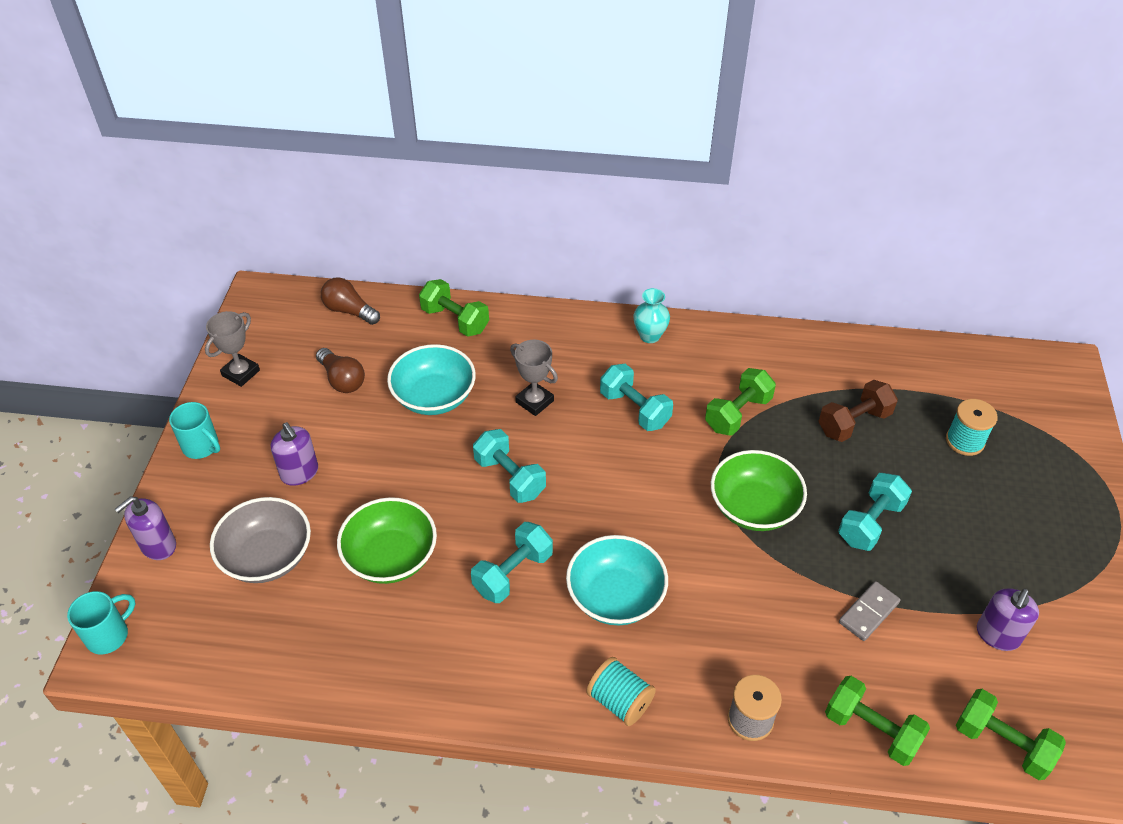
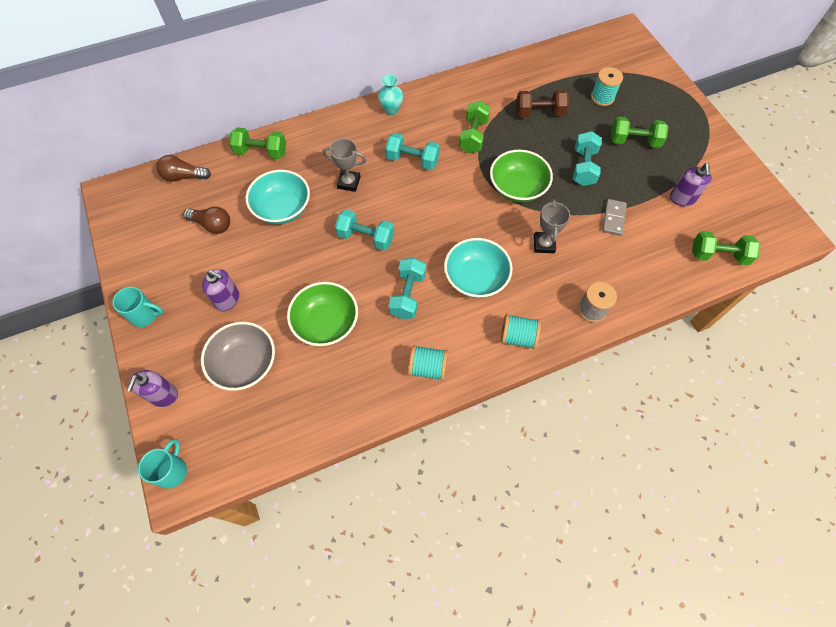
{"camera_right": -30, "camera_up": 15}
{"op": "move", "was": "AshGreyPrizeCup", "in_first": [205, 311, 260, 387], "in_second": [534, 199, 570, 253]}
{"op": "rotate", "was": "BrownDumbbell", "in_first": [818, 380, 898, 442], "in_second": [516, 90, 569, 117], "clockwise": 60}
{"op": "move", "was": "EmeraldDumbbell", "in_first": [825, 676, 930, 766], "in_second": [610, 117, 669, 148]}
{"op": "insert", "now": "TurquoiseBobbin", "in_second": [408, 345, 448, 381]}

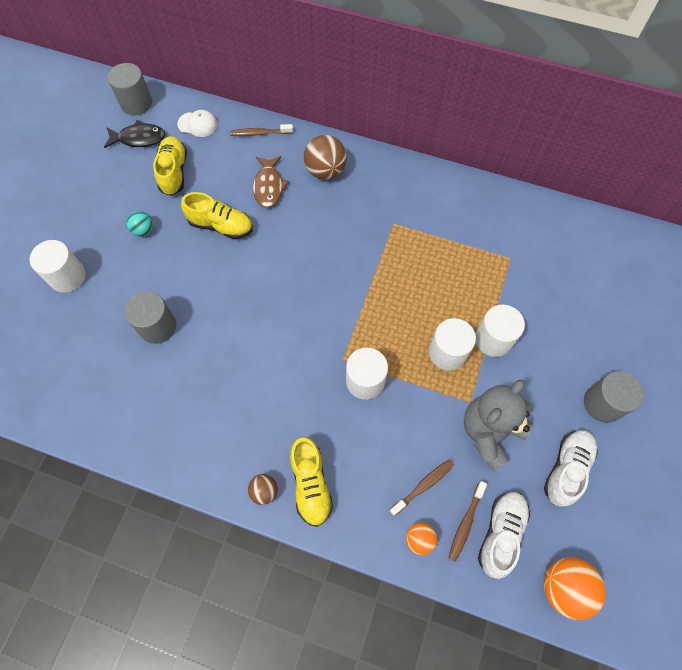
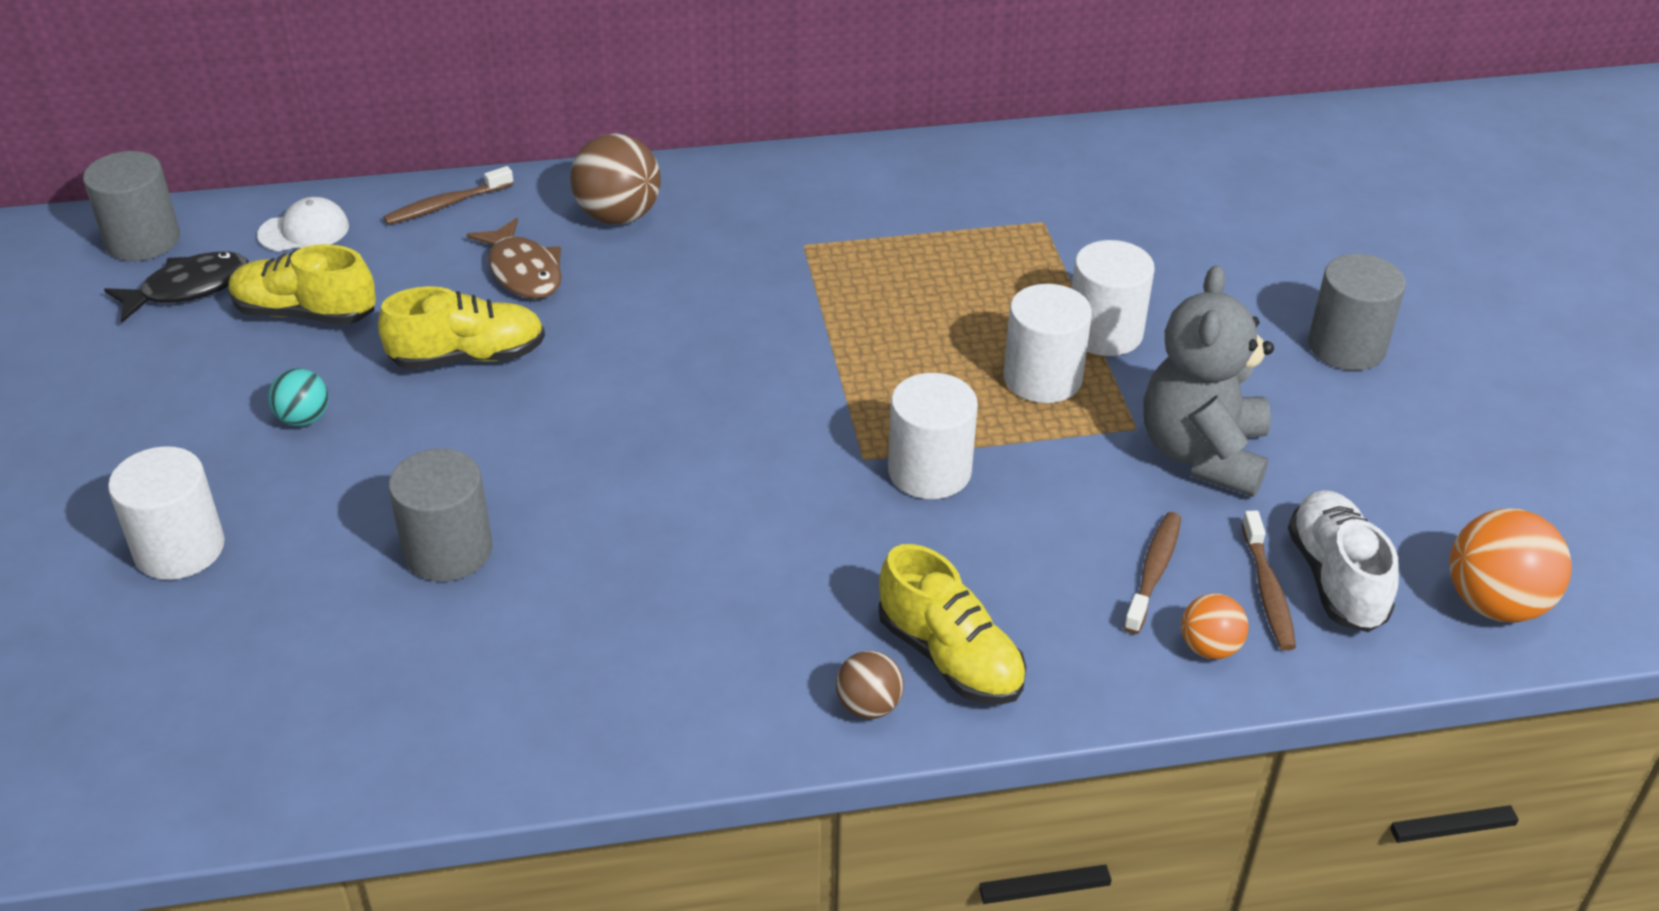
{"camera_right": -30, "camera_up": -25}
{"op": "rotate", "was": "BrightYellowShoe", "in_first": [153, 136, 187, 196], "in_second": [228, 244, 376, 325], "clockwise": -45}
{"op": "delete", "was": "PureWhiteShoe", "in_first": [544, 430, 598, 507]}

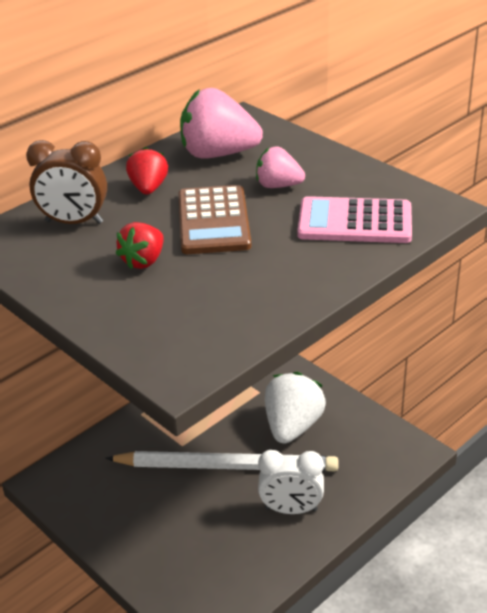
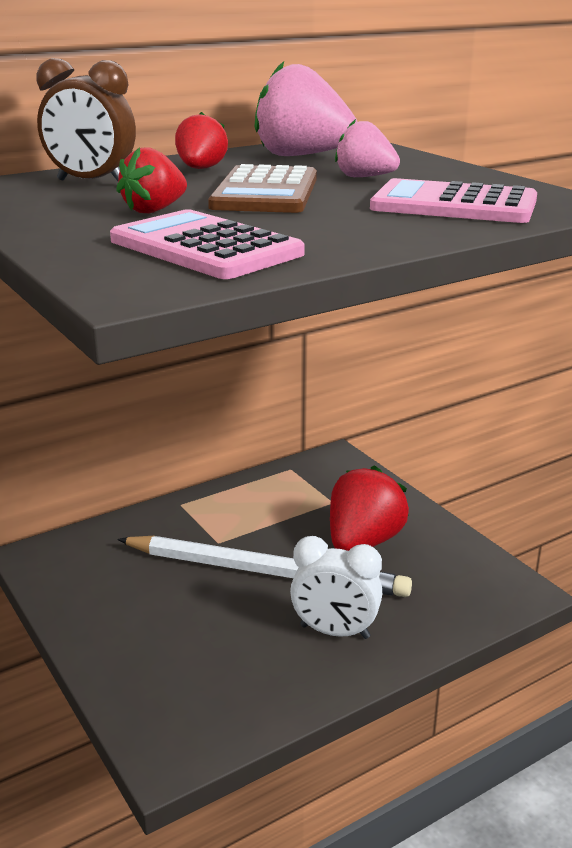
{"camera_right": 10, "camera_up": -10}
{"op": "recolor", "was": "PureWhiteToyStrawberry", "now": "RedToyStrawberry", "in_first": [265, 372, 326, 444], "in_second": [330, 465, 409, 551]}
{"op": "insert", "now": "RosyCalculator", "in_second": [110, 209, 305, 279]}

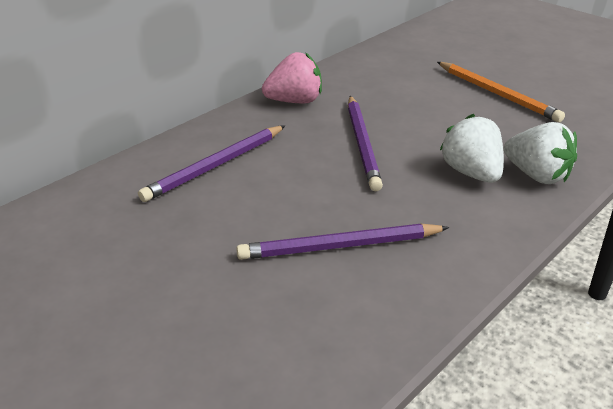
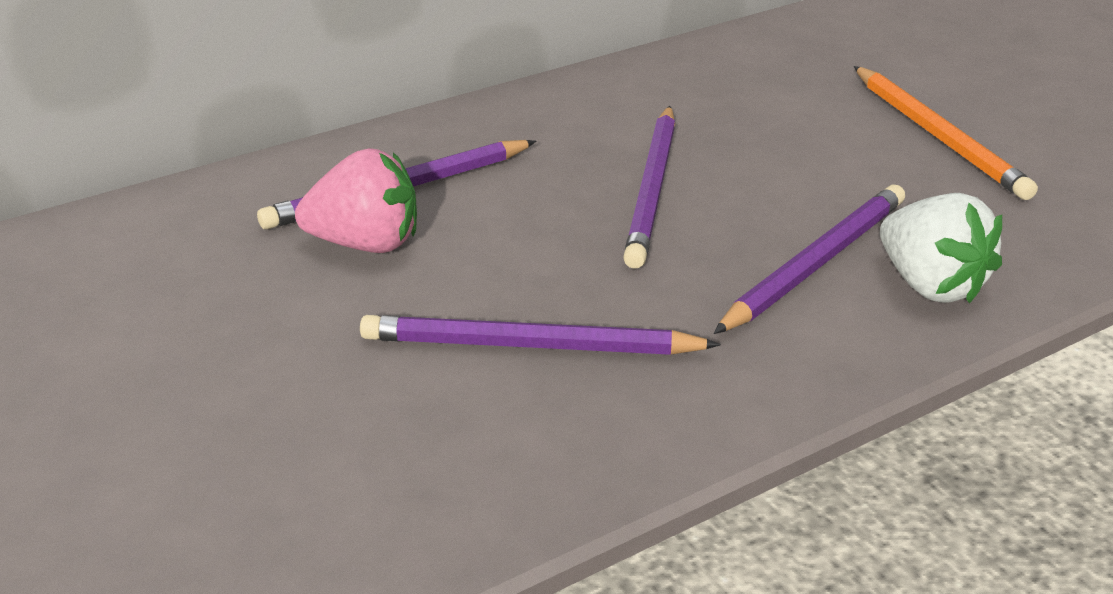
{"camera_right": 15, "camera_up": 0}
{"op": "move", "was": "RosyToyStrawberry", "in_first": [262, 52, 322, 103], "in_second": [295, 148, 417, 253]}
{"op": "replace", "was": "PureWhiteToyStrawberry", "now": "VioletWoodenPencil", "in_first": [440, 114, 504, 183], "in_second": [713, 185, 905, 334]}

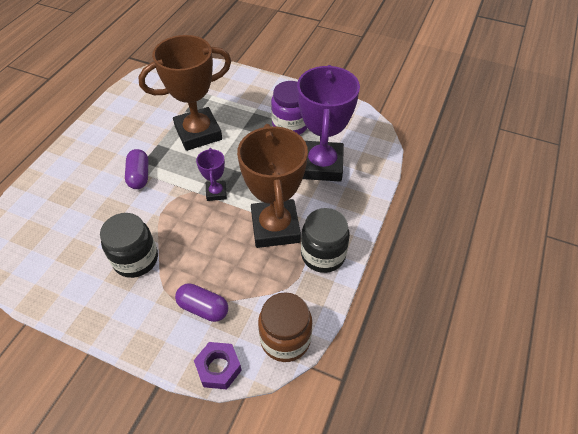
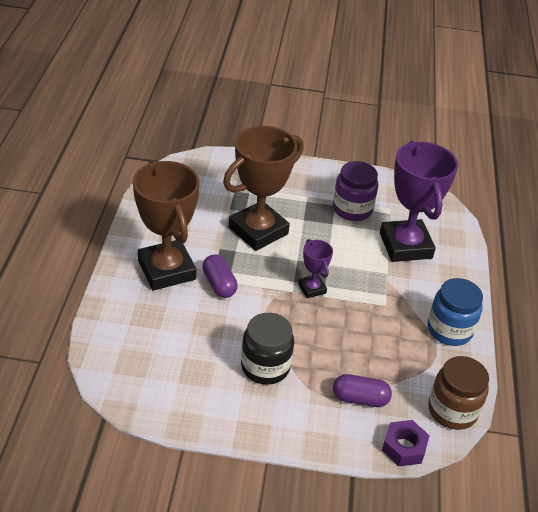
{"camera_right": -20, "camera_up": -10}
{"op": "move", "was": "BrownPrizeCup", "in_first": [237, 124, 308, 248], "in_second": [133, 161, 200, 291]}
{"op": "recolor", "was": "EbonyPreserveJar", "now": "BluePreserveJar", "in_first": [301, 208, 350, 273], "in_second": [427, 278, 483, 346]}

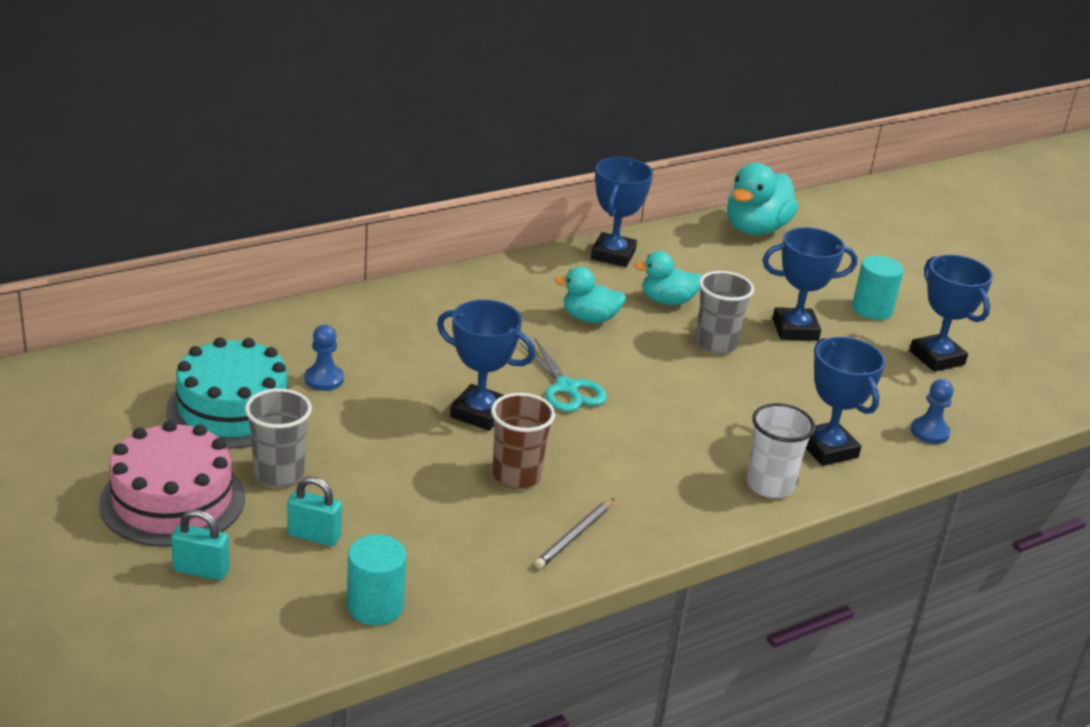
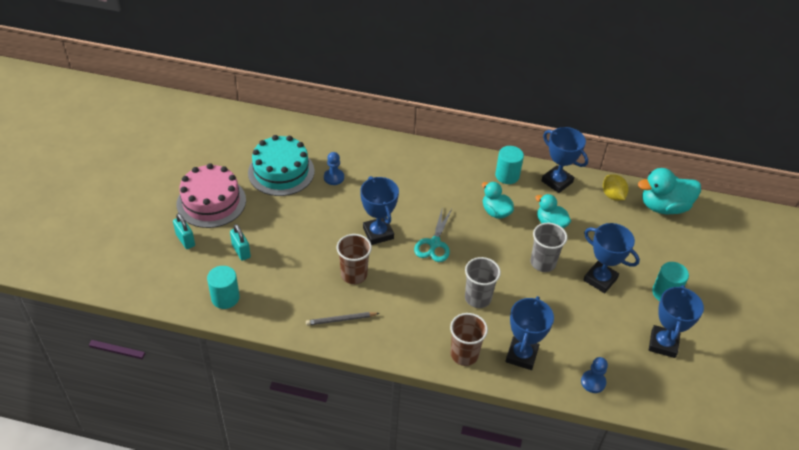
{"camera_right": 45, "camera_up": 15}
{"op": "move", "was": "AshGreyBeaker", "in_first": [245, 389, 312, 487], "in_second": [465, 257, 501, 308]}
{"op": "rotate", "was": "BluePrizeCup", "in_first": [591, 157, 653, 267], "in_second": [541, 127, 588, 193], "clockwise": 75}
{"op": "recolor", "was": "PureWhiteBeaker", "now": "BrownBeaker", "in_first": [747, 403, 815, 498], "in_second": [450, 313, 488, 366]}
{"op": "insert", "now": "TurquoiseSolidCylinder", "in_second": [495, 146, 524, 184]}
{"op": "insert", "now": "BrightYellowCitrusFruit", "in_second": [603, 174, 628, 201]}

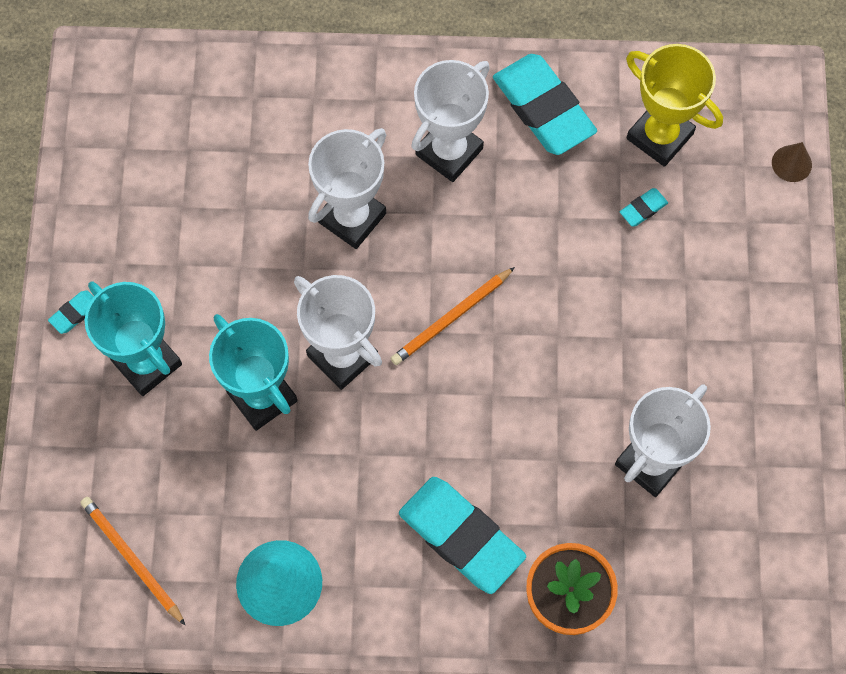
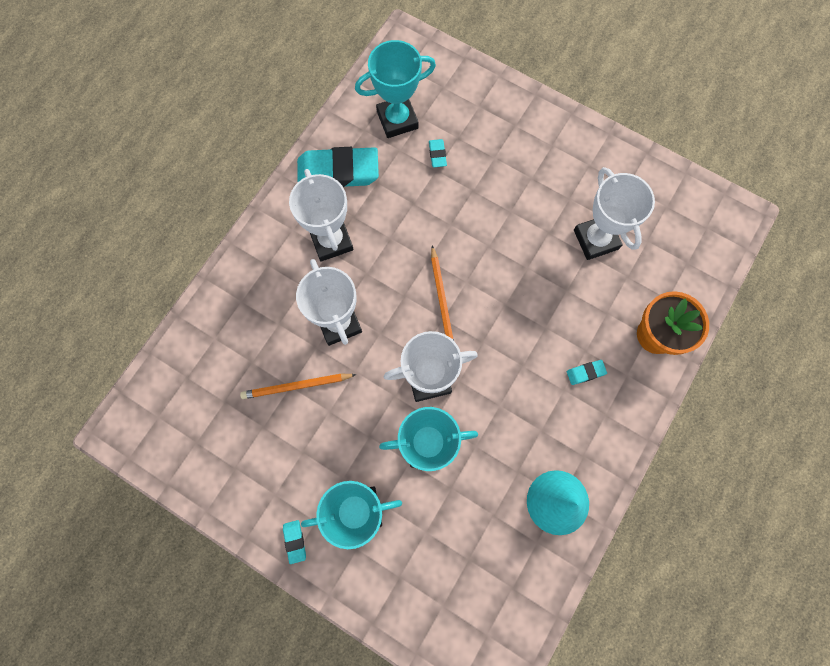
{"camera_right": -60, "camera_up": 5}
{"op": "move", "was": "OrangeColouredWoodenPencil", "in_first": [80, 497, 185, 625], "in_second": [240, 374, 357, 399]}
{"op": "resize", "was": "TurquoiseGumEraser", "in_first": [399, 477, 526, 594], "in_second": [567, 360, 607, 385], "ratio": 0.41}
{"op": "recolor", "was": "BrightYellowPrizeCup", "now": "TurquoisePrizeCup", "in_first": [626, 44, 723, 167], "in_second": [355, 40, 436, 138]}
{"op": "delete", "was": "BrownCone", "in_first": [772, 142, 812, 182]}

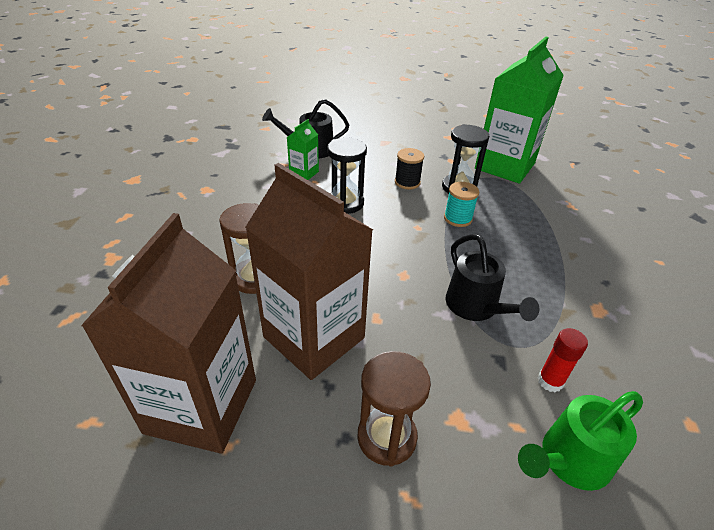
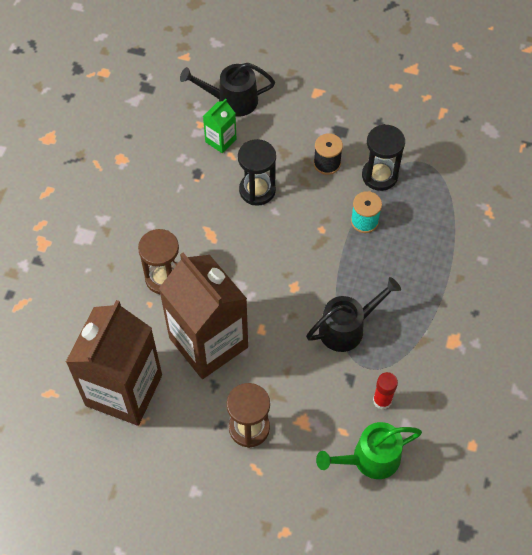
{"camera_right": 10, "camera_up": 20}
{"op": "rotate", "was": "EbonyWateringCan", "in_first": [446, 234, 539, 321], "in_second": [306, 277, 401, 352], "clockwise": -105}
{"op": "delete", "was": "EmeraldJuiceCarton", "in_first": [475, 37, 564, 184]}

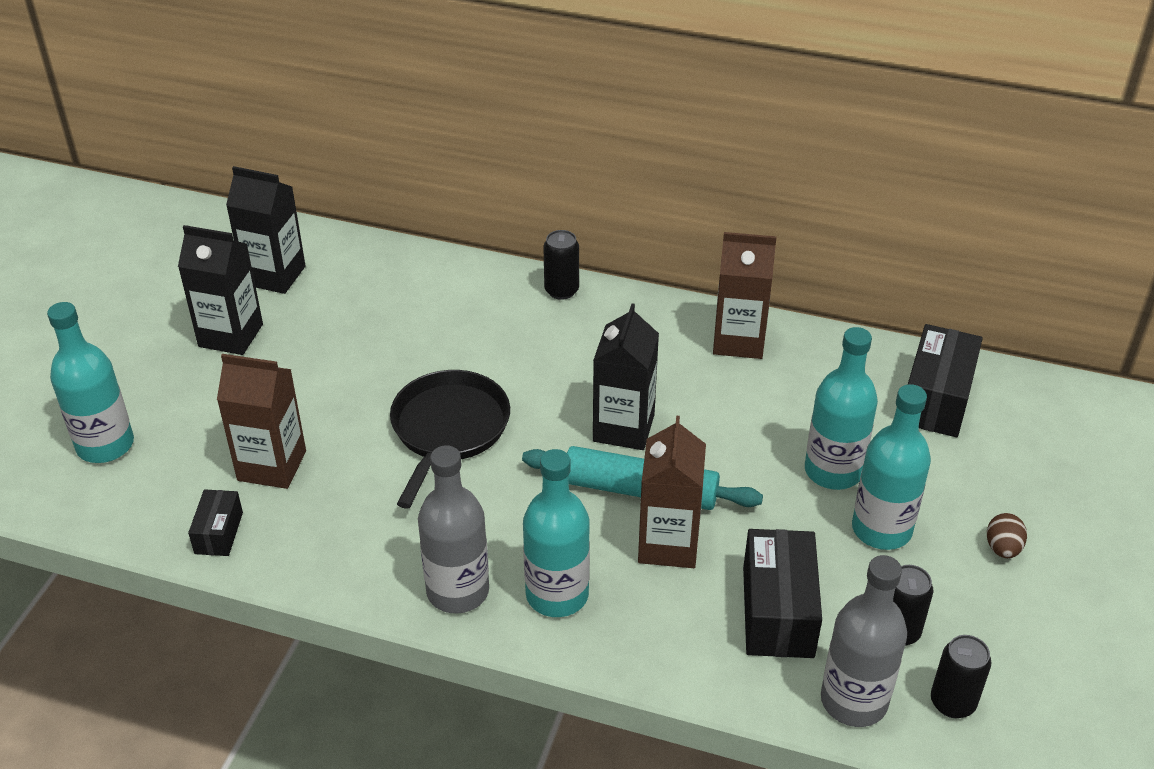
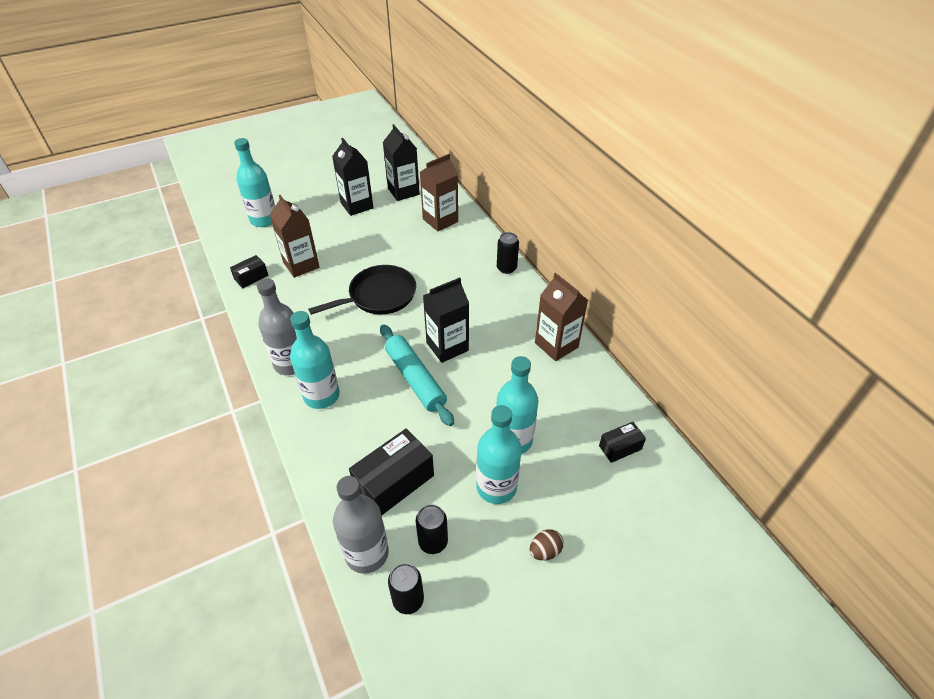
{"camera_right": 45, "camera_up": 5}
{"op": "move", "was": "BrownJuiceCarton", "in_first": [638, 416, 706, 568], "in_second": [420, 154, 458, 231]}
{"op": "resize", "was": "EbonyParcel", "in_first": [908, 324, 983, 437], "in_second": [599, 422, 646, 463], "ratio": 0.55}

